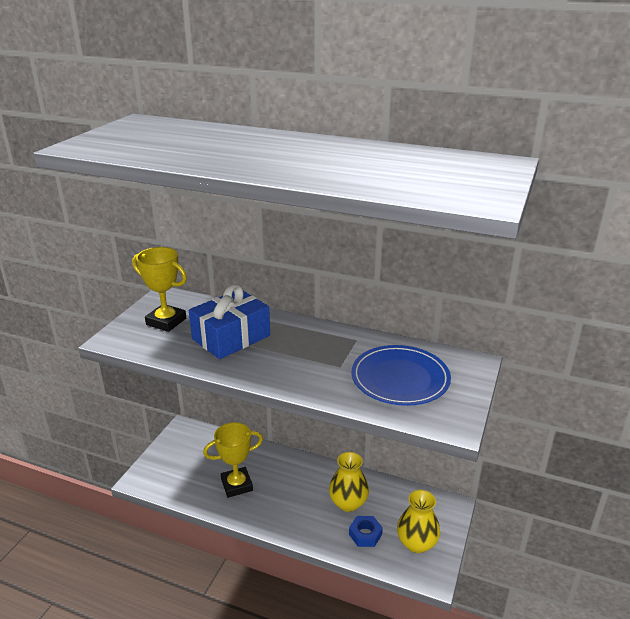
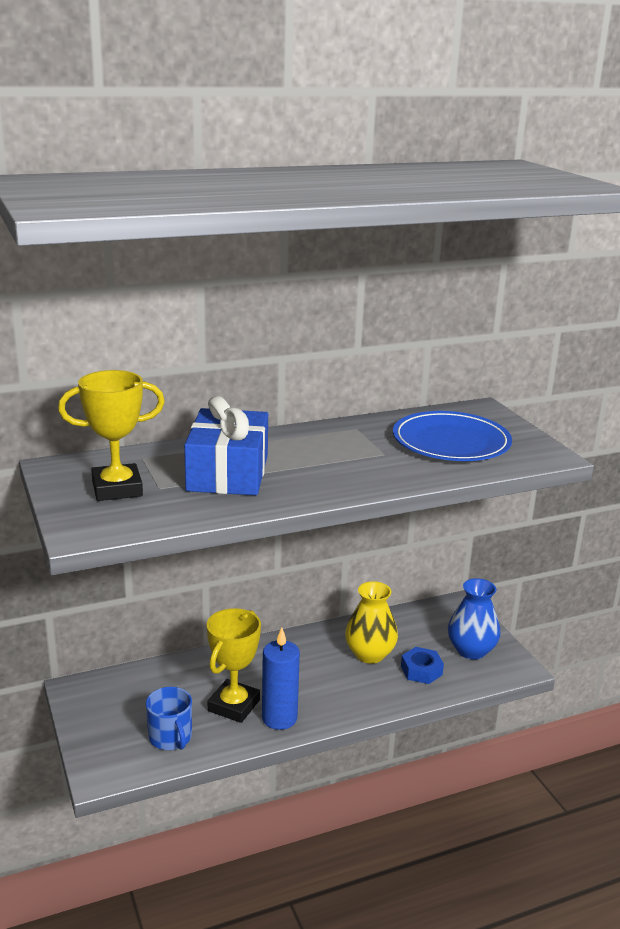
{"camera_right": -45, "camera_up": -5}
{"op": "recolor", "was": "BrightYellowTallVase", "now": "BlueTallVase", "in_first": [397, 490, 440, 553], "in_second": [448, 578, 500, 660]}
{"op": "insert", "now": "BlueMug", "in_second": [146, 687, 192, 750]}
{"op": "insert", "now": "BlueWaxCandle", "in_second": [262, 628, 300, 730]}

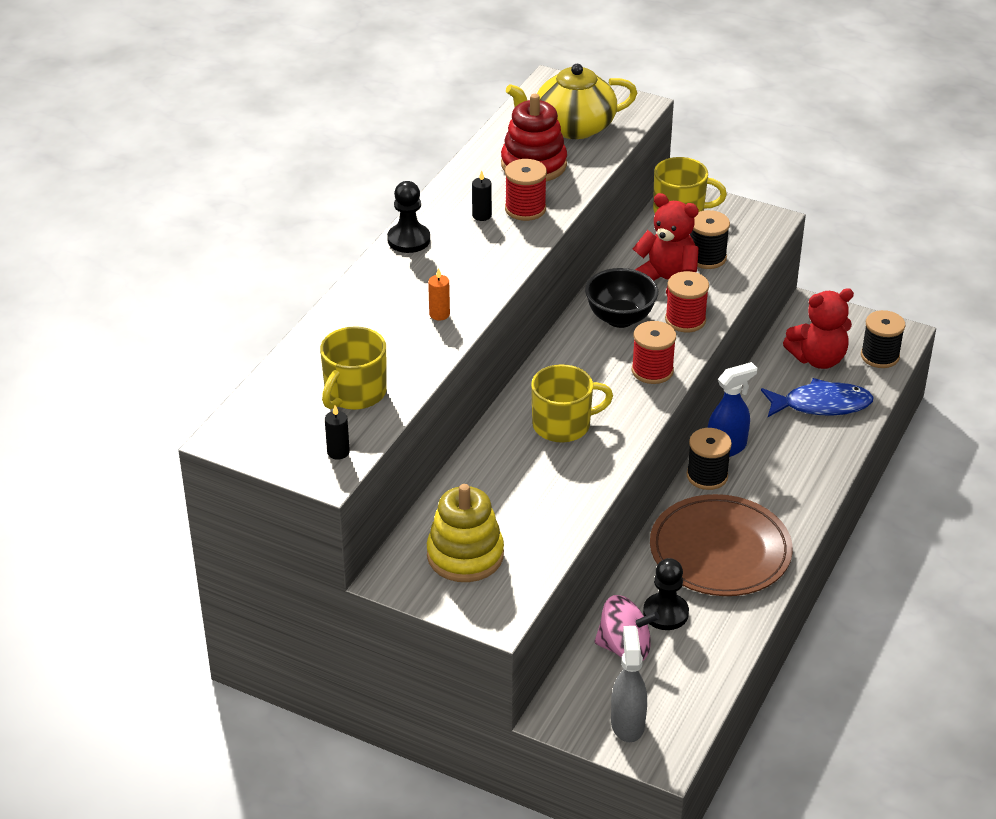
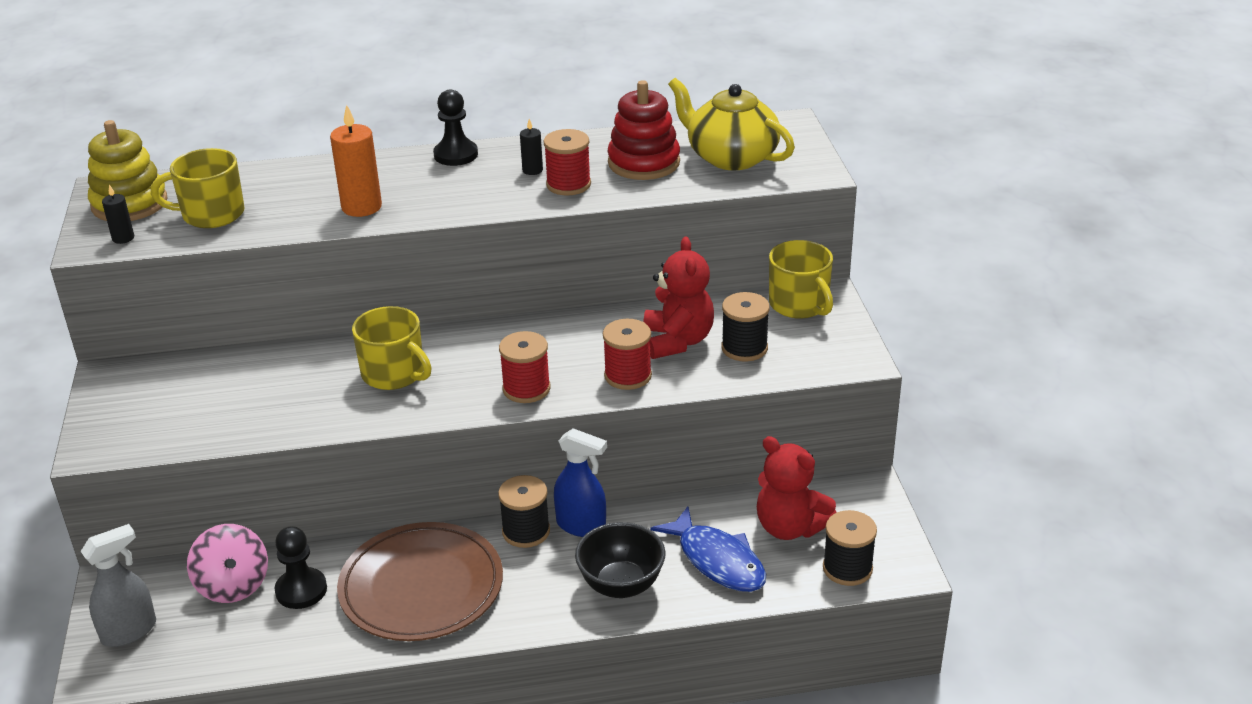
{"camera_right": 55, "camera_up": -5}
{"op": "move", "was": "BrightYellowStackingToy", "in_first": [427, 484, 504, 582], "in_second": [88, 120, 168, 221]}
{"op": "resize", "was": "OrangeColouredWaxCandle", "in_first": [428, 268, 450, 320], "in_second": [330, 105, 382, 217], "ratio": 1.89}
{"op": "move", "was": "EbonyServingBowl", "in_first": [585, 268, 658, 328], "in_second": [575, 522, 666, 598]}

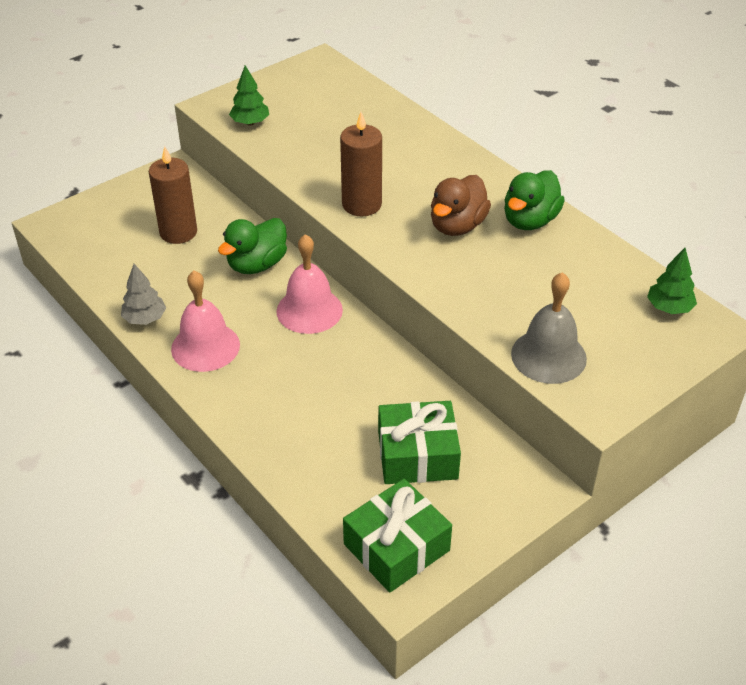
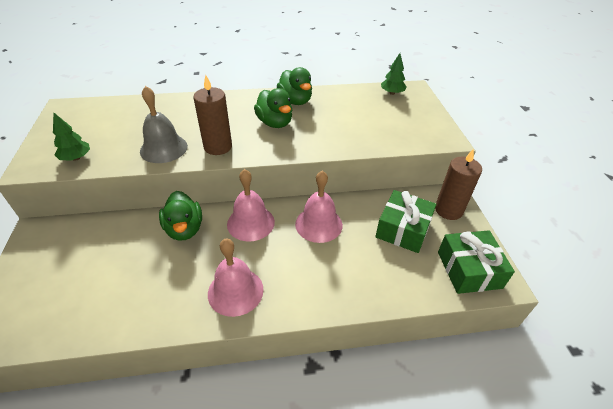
{"camera_right": -60, "camera_up": 0}
{"op": "delete", "was": "AshGreyToyTree", "in_first": [121, 264, 166, 325]}
{"op": "move", "was": "BrownWaxCandle", "in_first": [149, 146, 197, 244], "in_second": [435, 148, 482, 220]}
{"op": "recolor", "was": "BrownToyDuck", "now": "EmeraldToyDuck", "in_first": [431, 175, 491, 236], "in_second": [254, 88, 292, 128]}
{"op": "move", "was": "AshGreySchoolBell", "in_first": [511, 272, 587, 384], "in_second": [140, 86, 188, 163]}
{"op": "insert", "now": "RosySchoolBell", "in_second": [295, 171, 343, 243]}

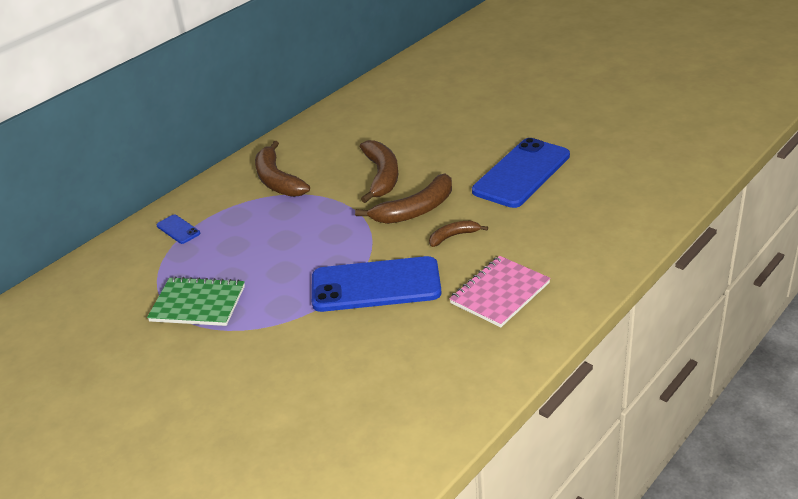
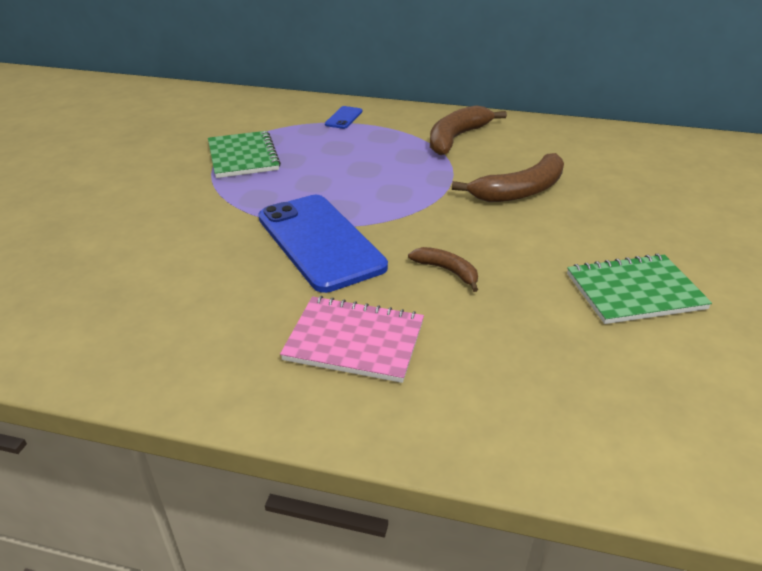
{"camera_right": 60, "camera_up": 0}
{"op": "delete", "was": "BrownBananaFruit", "in_first": [355, 174, 452, 224]}
{"op": "replace", "was": "BluePhone", "now": "EmeraldNotepad", "in_first": [472, 138, 570, 208], "in_second": [567, 254, 712, 324]}

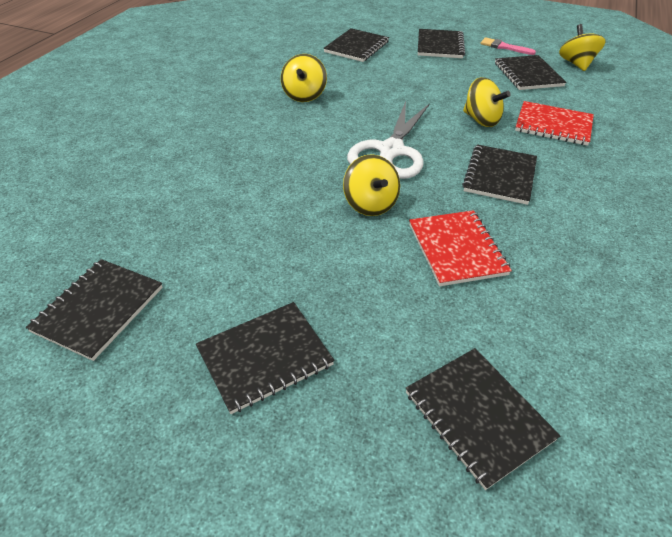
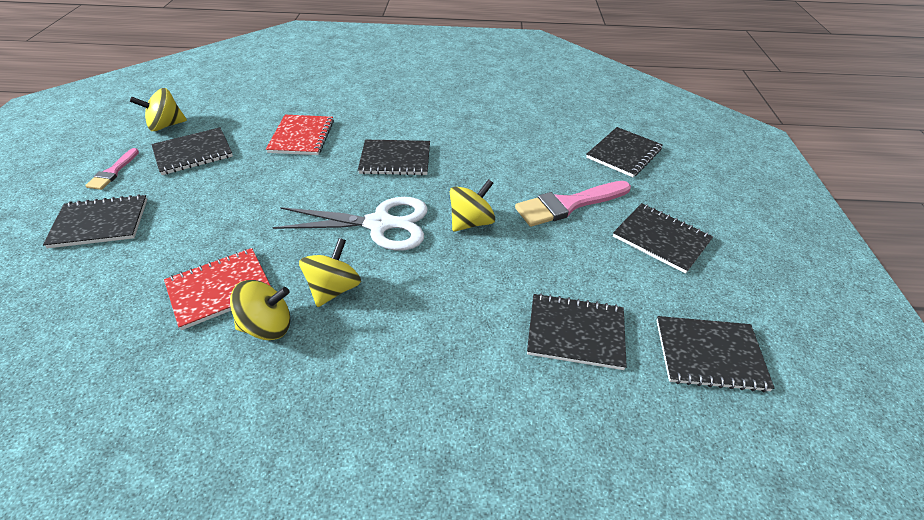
{"camera_right": -110, "camera_up": 0}
{"op": "move", "was": "EbonyNotepad", "in_first": [323, 28, 389, 62], "in_second": [527, 293, 627, 370]}
{"op": "move", "was": "RedNotepad", "in_first": [409, 210, 512, 286], "in_second": [164, 248, 271, 330]}
{"op": "move", "was": "BrightYellowToyTop", "in_first": [463, 77, 511, 127], "in_second": [299, 238, 361, 307]}
{"op": "insert", "now": "RosyBrush", "in_second": [515, 181, 631, 227]}

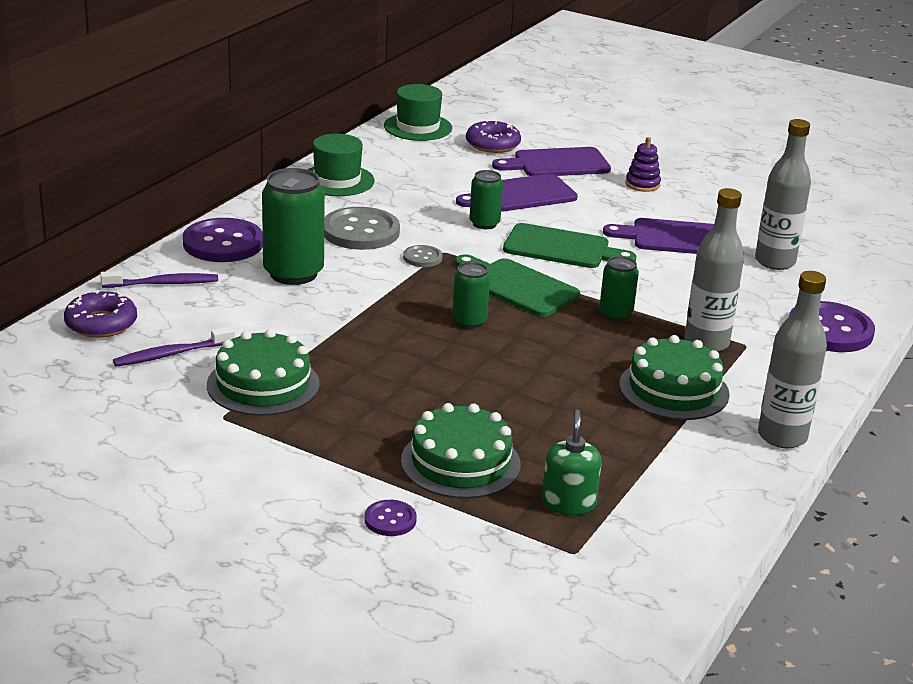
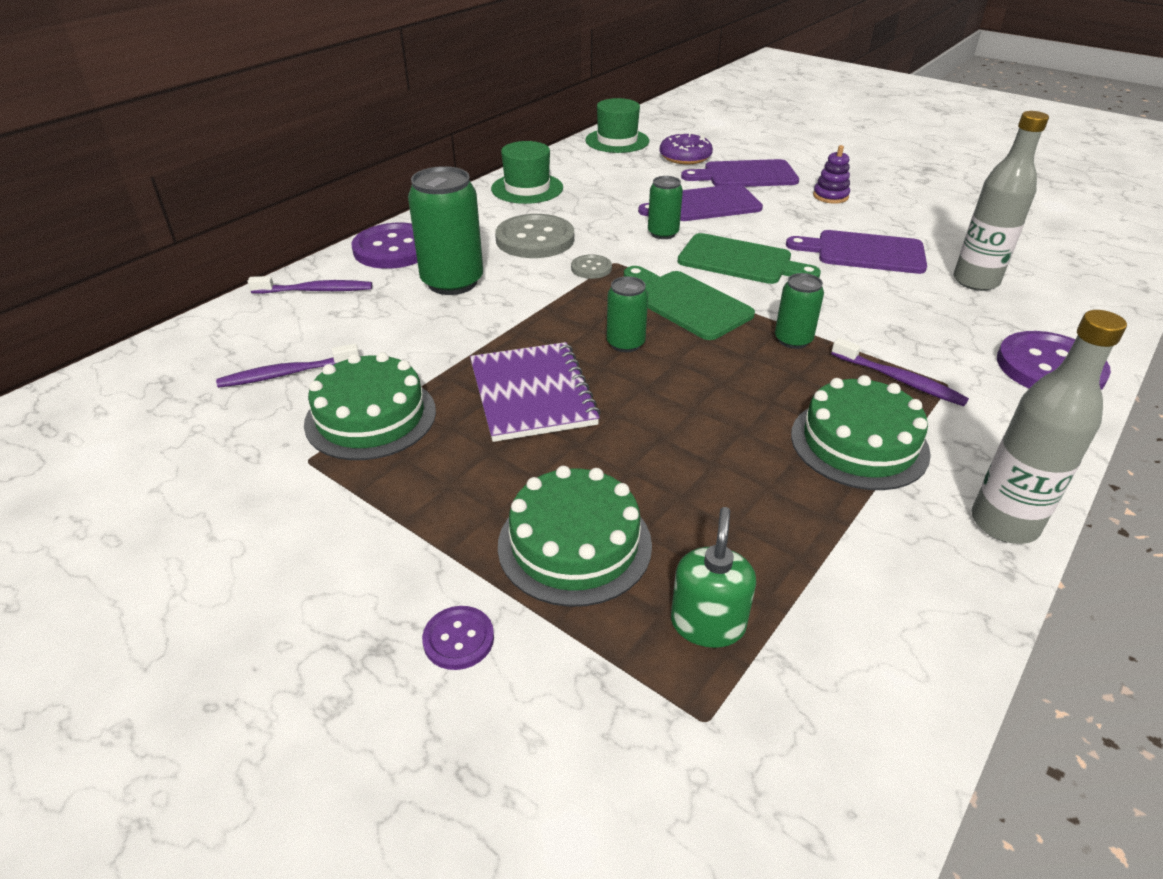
{"camera_right": 10, "camera_up": 10}
{"op": "delete", "was": "VioletDoughnut", "in_first": [64, 290, 137, 338]}
{"op": "replace", "was": "AshGreyBottle", "now": "VioletToothBrush", "in_first": [684, 188, 744, 352], "in_second": [831, 338, 969, 406]}
{"op": "insert", "now": "VioletNotepad", "in_second": [470, 342, 600, 442]}

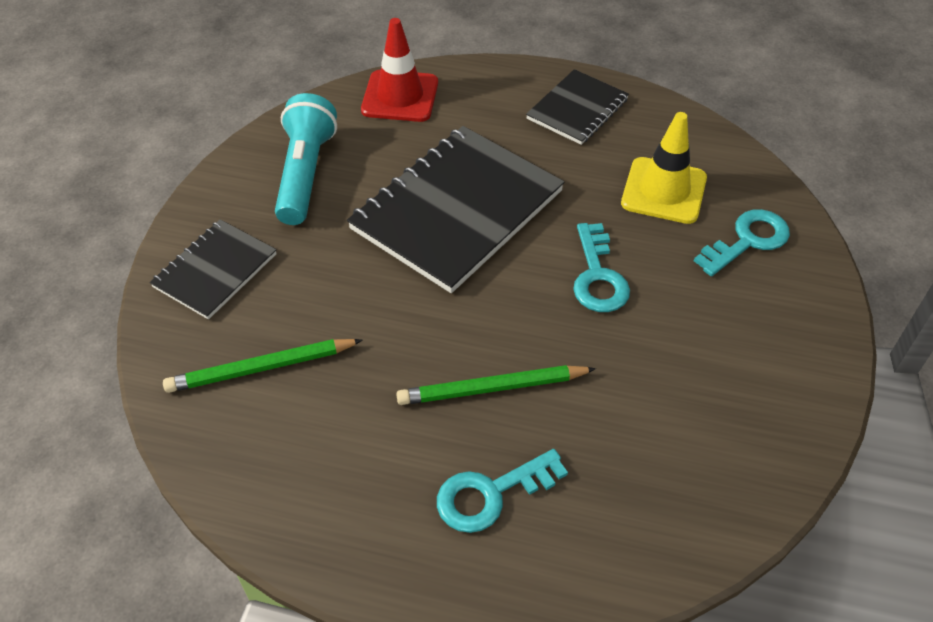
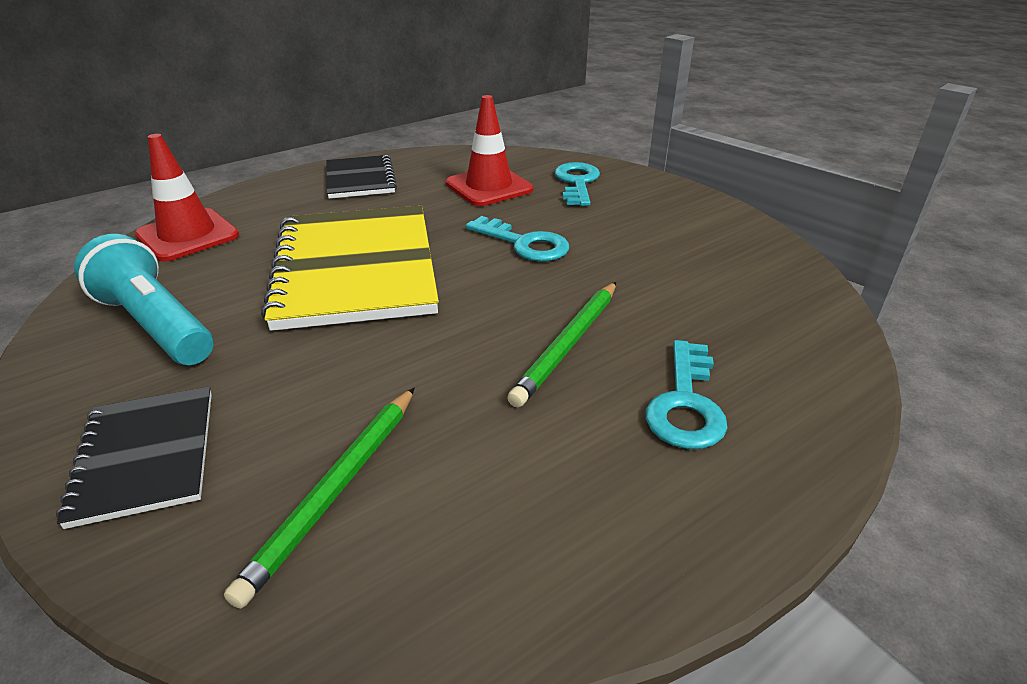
{"camera_right": -50, "camera_up": -15}
{"op": "recolor", "was": "EbonyNotepad", "now": "BrightYellowNotepad", "in_first": [347, 126, 565, 293], "in_second": [261, 206, 439, 331]}
{"op": "recolor", "was": "BrightYellowSafetyCone", "now": "RedSafetyCone", "in_first": [621, 112, 707, 224], "in_second": [446, 95, 533, 206]}

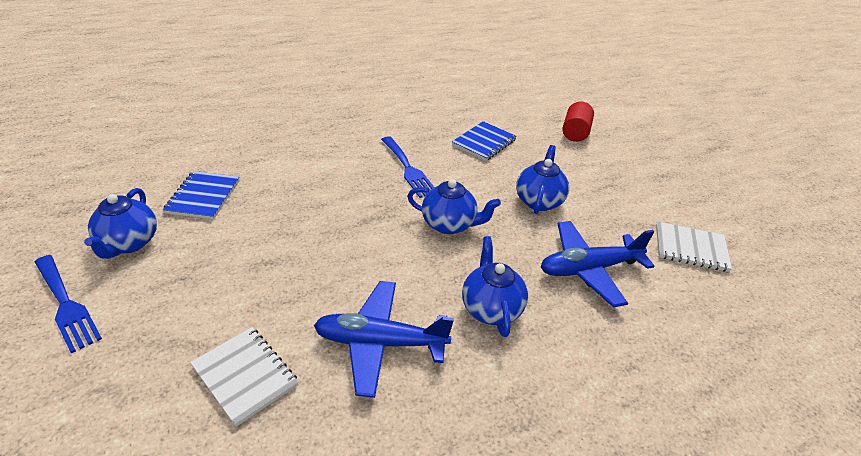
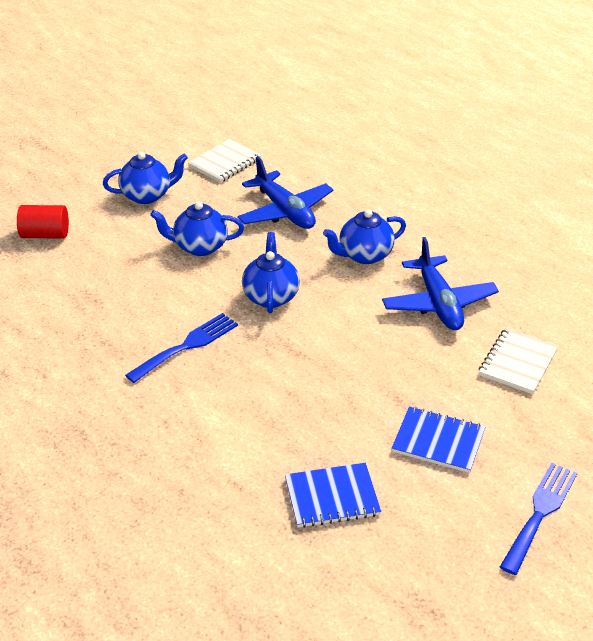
{"camera_right": -105, "camera_up": 0}
{"op": "move", "was": "BlueTeaPot", "in_first": [84, 188, 157, 259], "in_second": [103, 152, 188, 204]}
{"op": "move", "was": "BlueNotepad", "in_first": [452, 121, 517, 161], "in_second": [392, 406, 485, 473]}
{"op": "rotate", "was": "PureWhiteNotepad", "in_first": [656, 222, 732, 272], "in_second": [188, 139, 262, 183], "clockwise": 45}

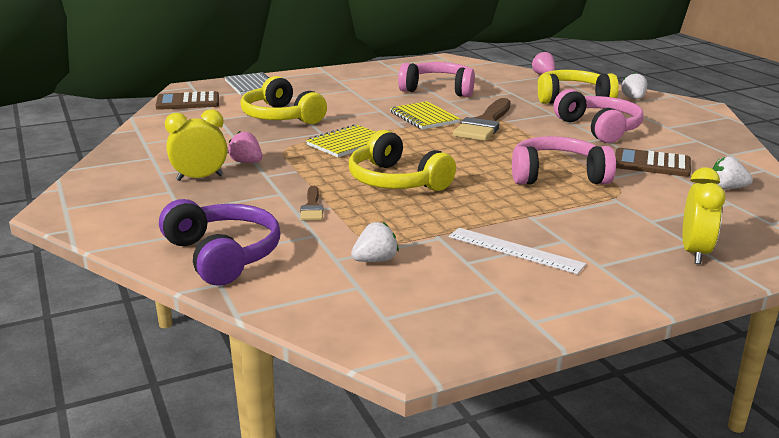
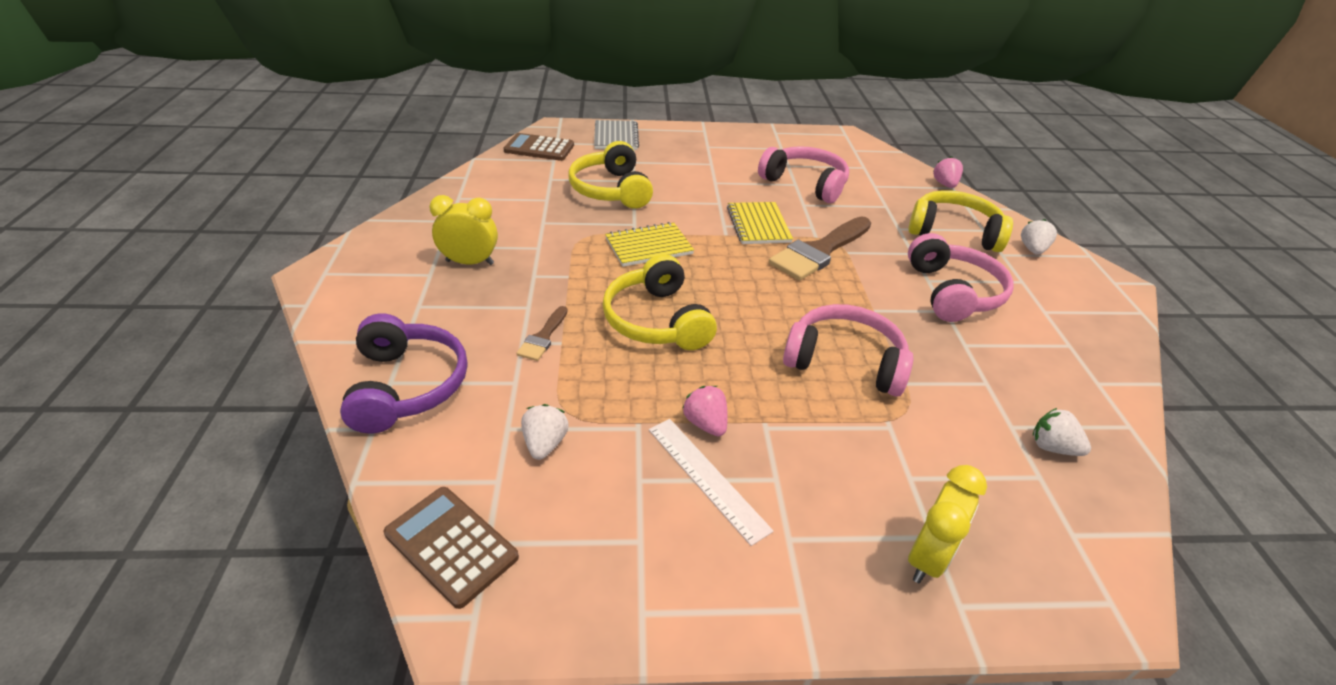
{"camera_right": 20, "camera_up": 15}
{"op": "move", "was": "RosyToyStrawberry", "in_first": [228, 131, 262, 163], "in_second": [683, 386, 728, 437]}
{"op": "rotate", "was": "PureWhiteToyStrawberry", "in_first": [351, 222, 399, 262], "in_second": [521, 404, 569, 460], "clockwise": -75}
{"op": "move", "was": "BrownCalculator", "in_first": [615, 148, 691, 177], "in_second": [384, 487, 519, 609]}

